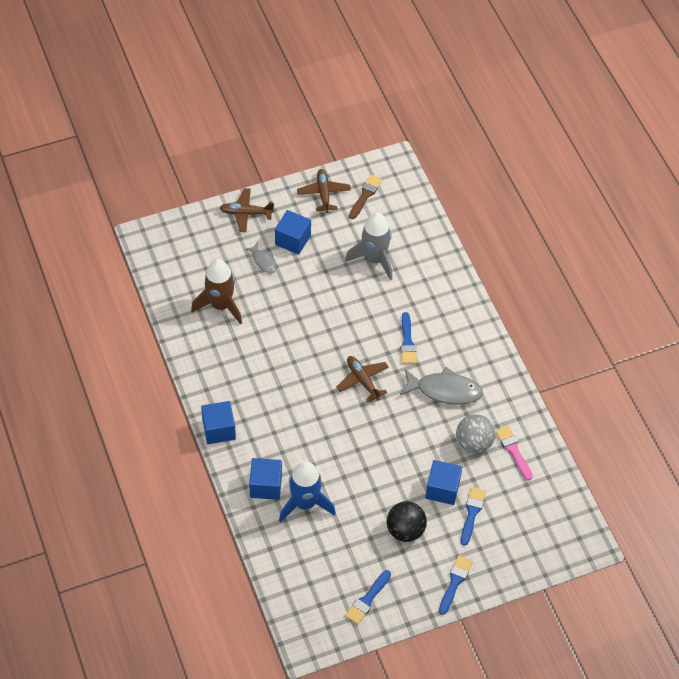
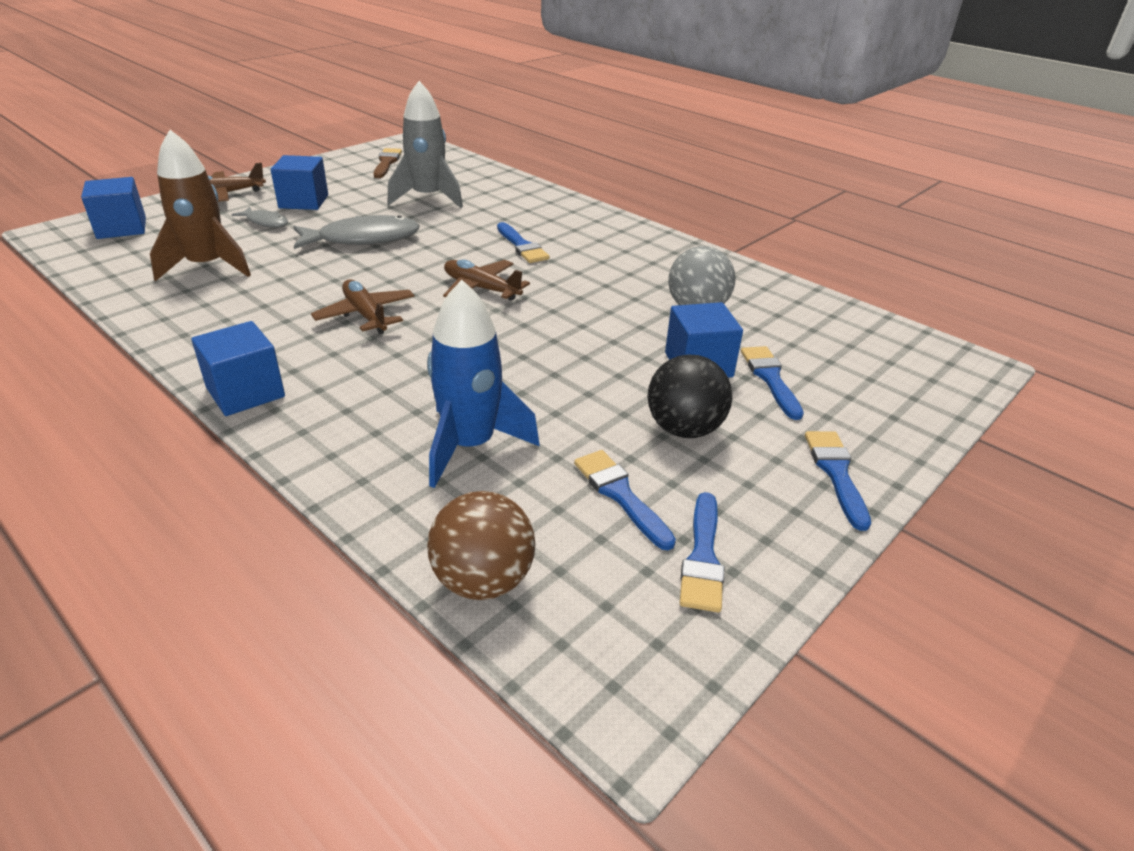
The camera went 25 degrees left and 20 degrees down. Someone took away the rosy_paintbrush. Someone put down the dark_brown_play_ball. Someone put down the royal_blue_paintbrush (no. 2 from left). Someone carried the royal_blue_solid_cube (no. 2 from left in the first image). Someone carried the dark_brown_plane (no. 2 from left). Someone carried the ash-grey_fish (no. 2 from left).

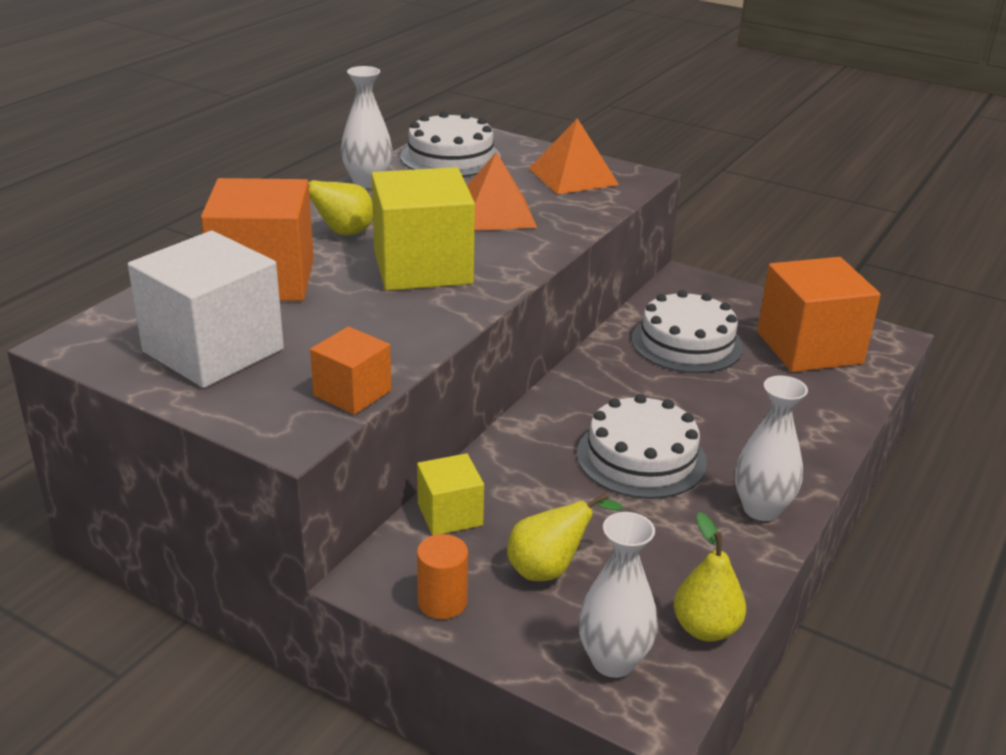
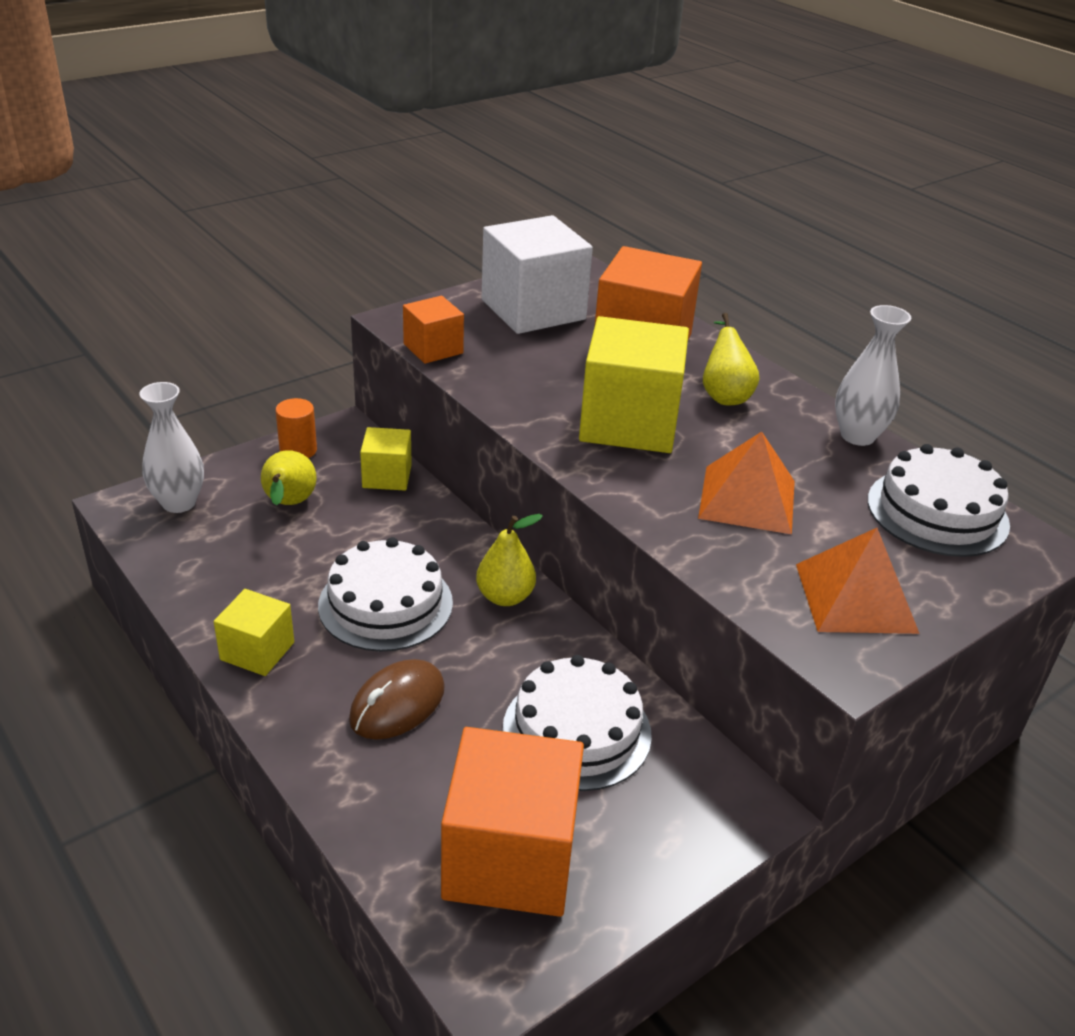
The camera went 110 degrees right and 5 degrees up. Someone put down the dark_brown_mouse. Someone carried the yellow_toy_pear (no. 3 from left in the first image). Someone swapped the pure_white_flower_vase (no. 3 from left) for the yellow_solid_cube (no. 1 from left).

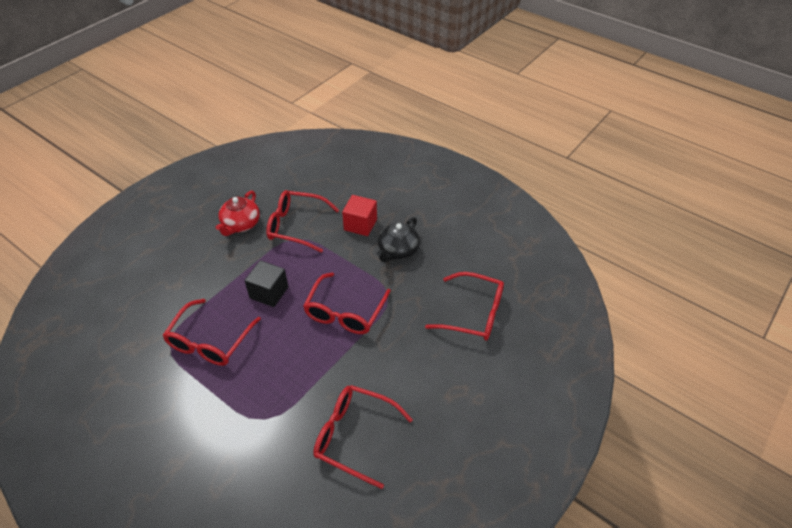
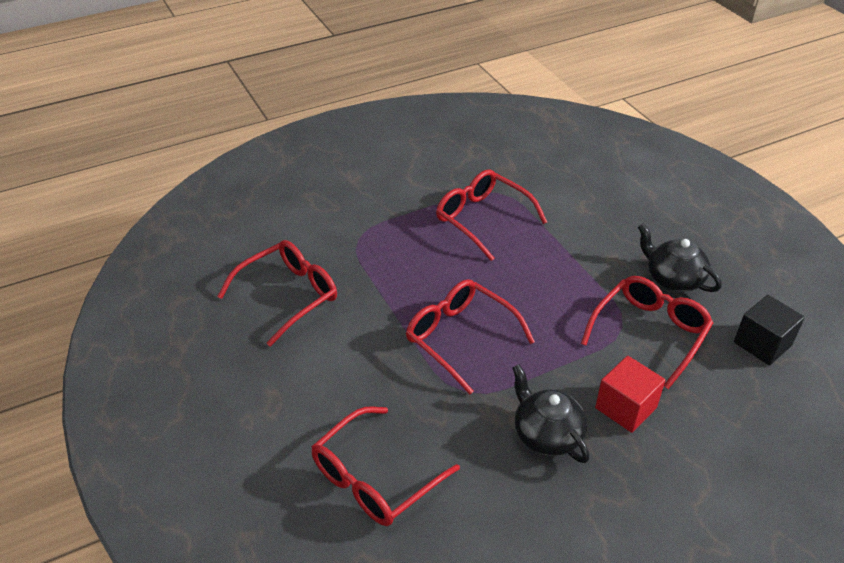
The camera went 115 degrees right and 5 degrees down. Someone carried the ebony_solid_cube. Someone repainted the red_china_teapot, which became the ebony_china_teapot (no. 2 from left).

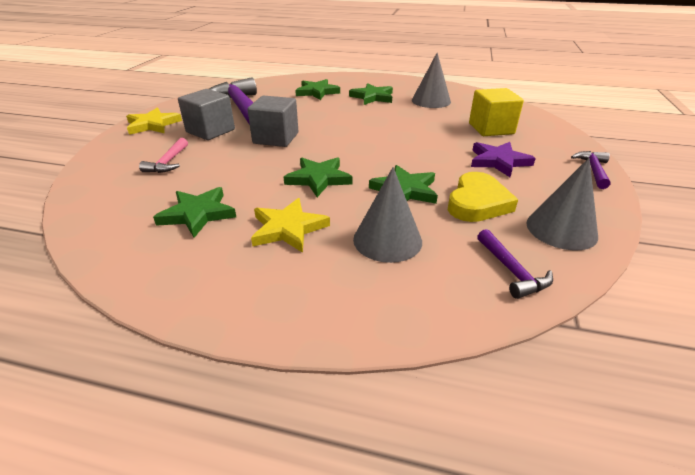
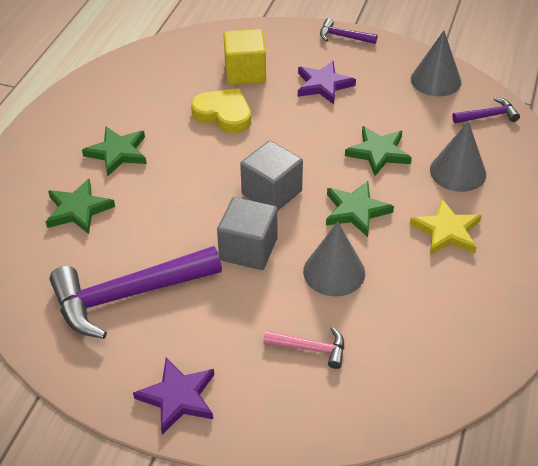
The camera went 85 degrees left and 10 degrees up. Someone took away the emerald_star_shape (no. 1 from left). Someone carried the ash-grey_solid_cube (no. 1 from left in the first image). Someone carried the ash-grey_cone (no. 2 from left in the first image). Someone carried the yellow_heart_shape. Someone repainted the yellow_star_shape (no. 1 from left), which became the violet_star_shape (no. 1 from left).

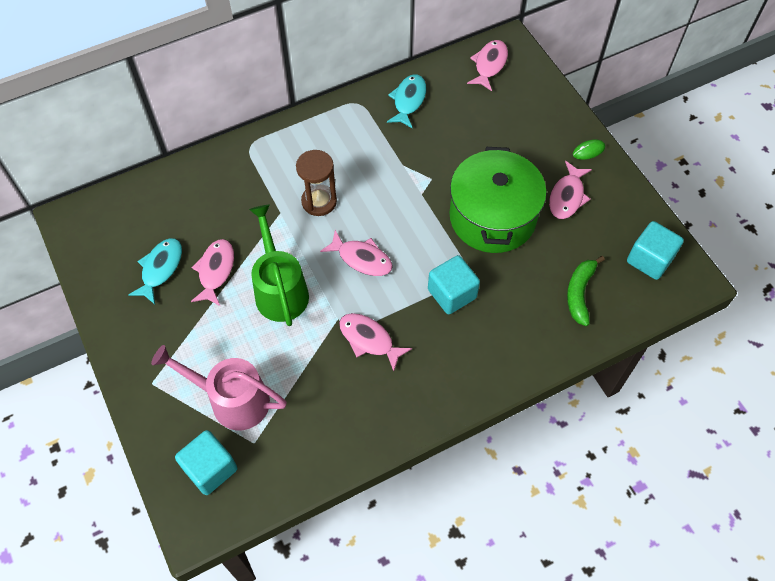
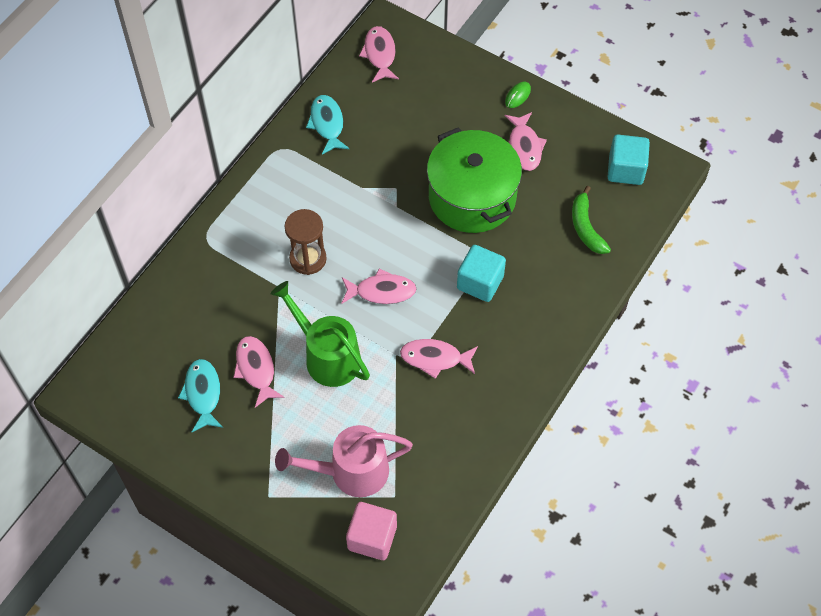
The camera went 30 degrees left and 0 degrees up. Someone repainted the turquoise_solid_cube (no. 1 from left), which became the rosy_solid_cube.

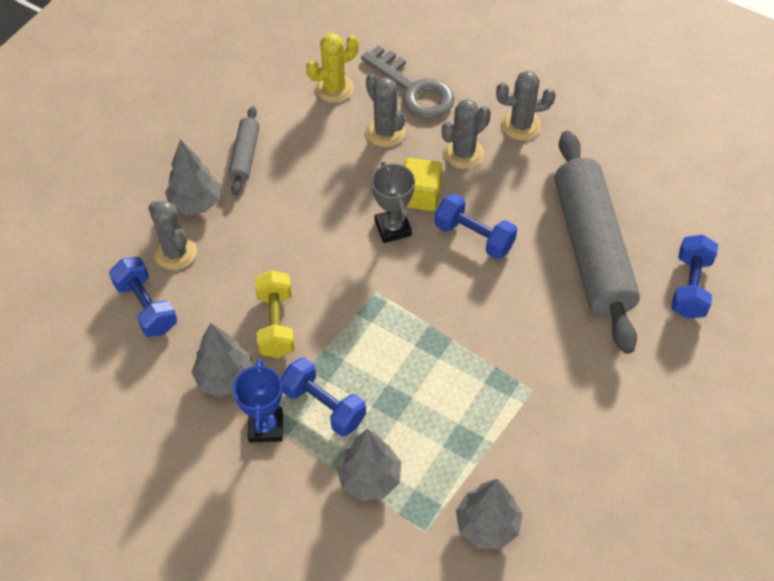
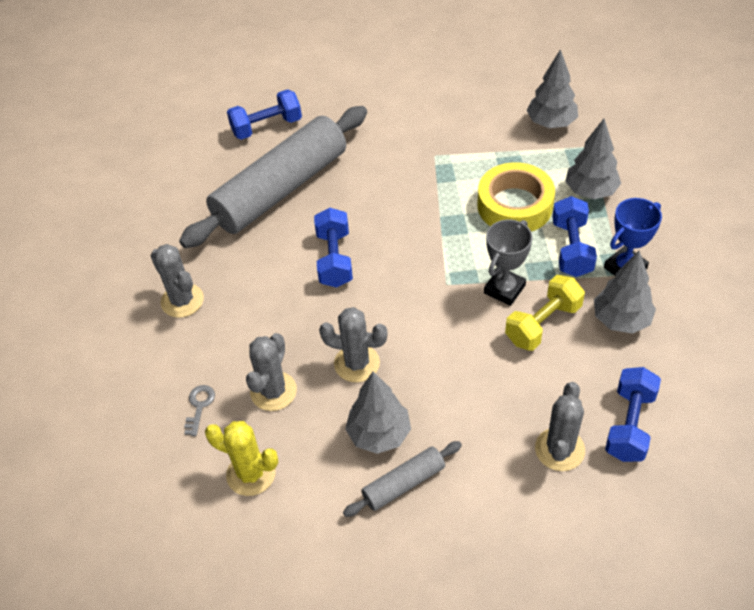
The camera went 125 degrees left and 5 degrees down. Someone took away the yellow_solid_cube. Someone put down the yellow_sticky_tape. Someone carried the ash-grey_tree (no. 1 from left). Someone carried the ash-grey_trophy. Someone carried the ash-grey_saguaro_cactus (no. 3 from left). Someone scaled the ash-grey_key by 0.43.

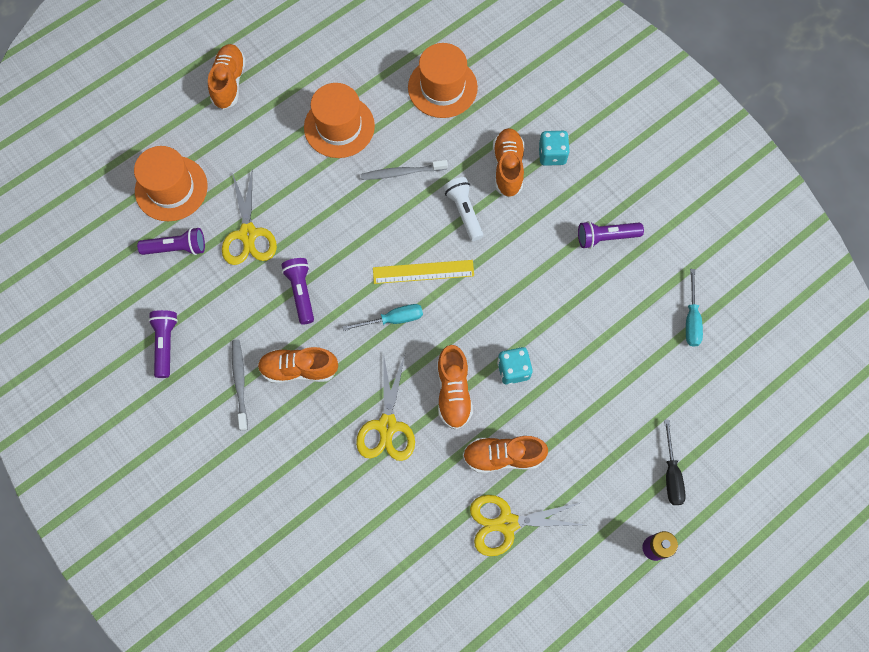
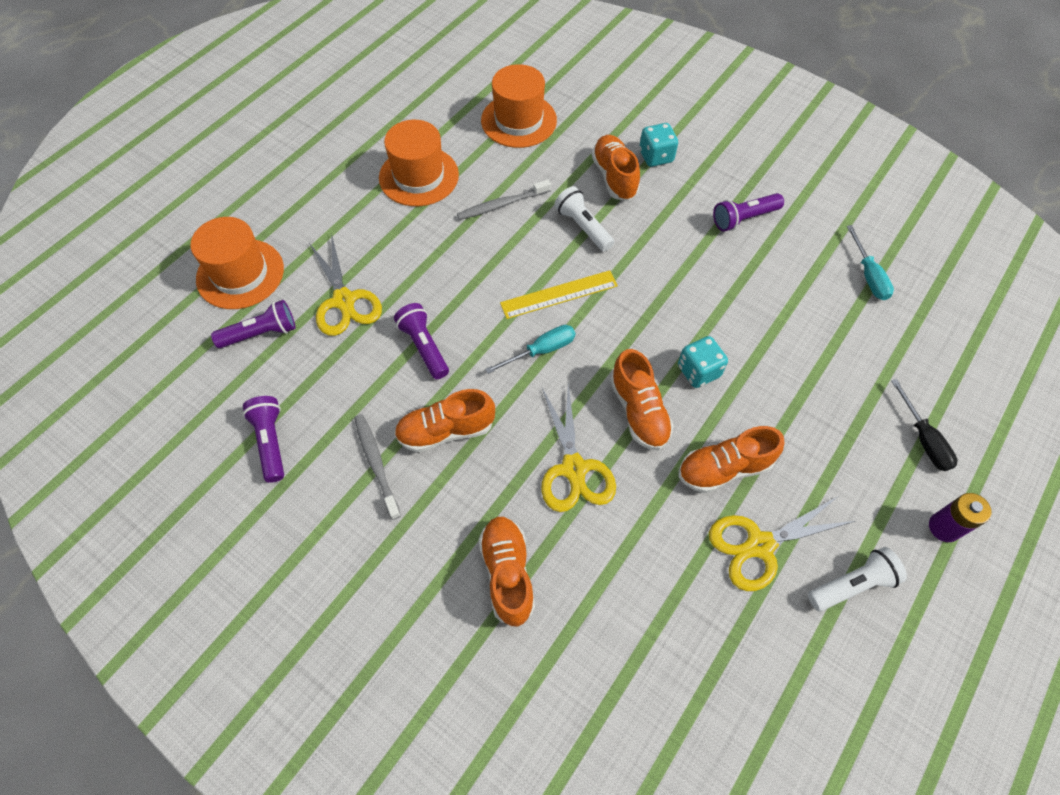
The camera went 15 degrees left and 10 degrees down. Someone put down the pure_white_flashlight (no. 2 from left). Someone carried the orange-coloured_shoe (no. 1 from left in the first image).

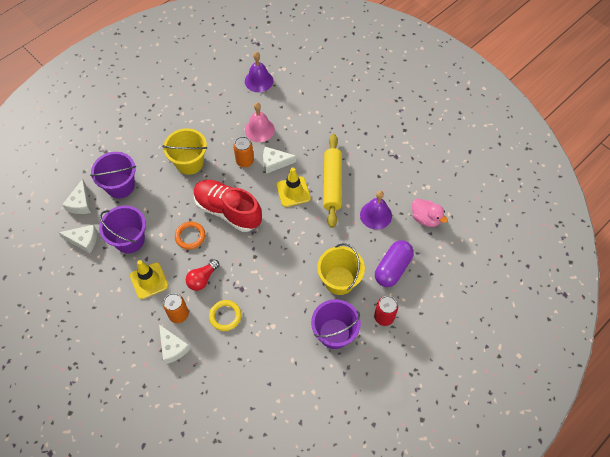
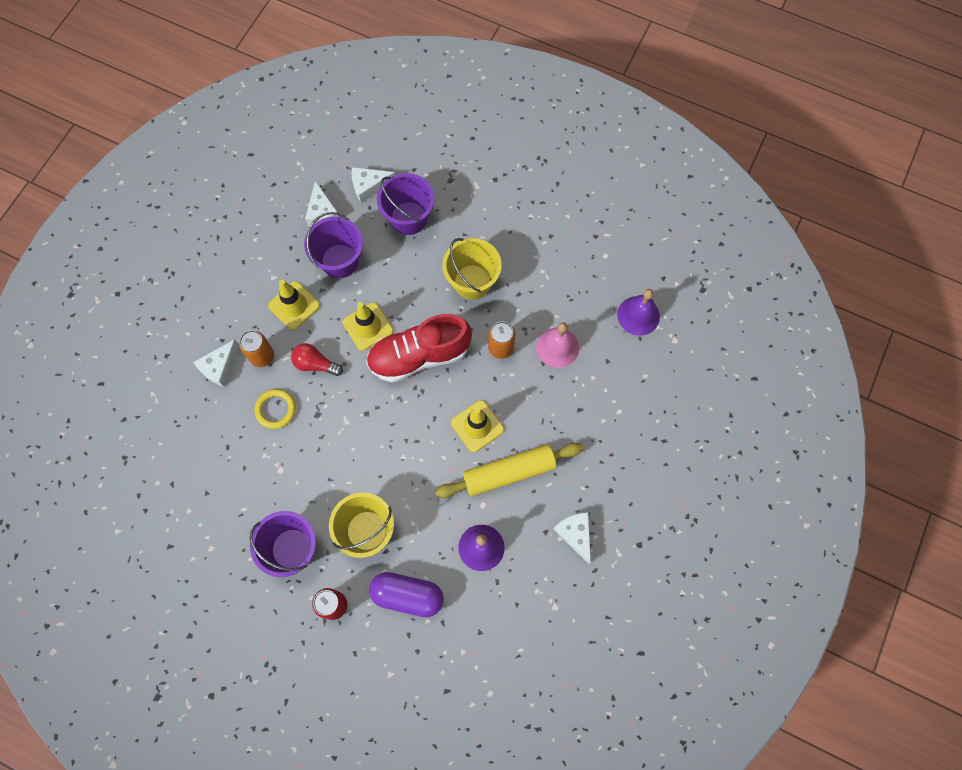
The camera went 70 degrees right and 10 degrees up. Someone took away the rosy_duck. Someone carried the pure_white_cheese (no. 4 from left). Someone swapped the orange-coloured_torus for the yellow_road_cone (no. 2 from left). Someone rotated the red_shoe by 120 degrees counterclockwise.

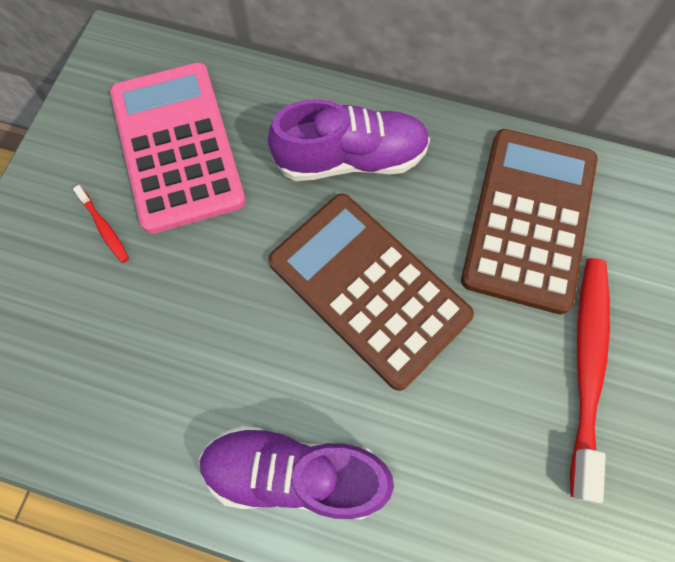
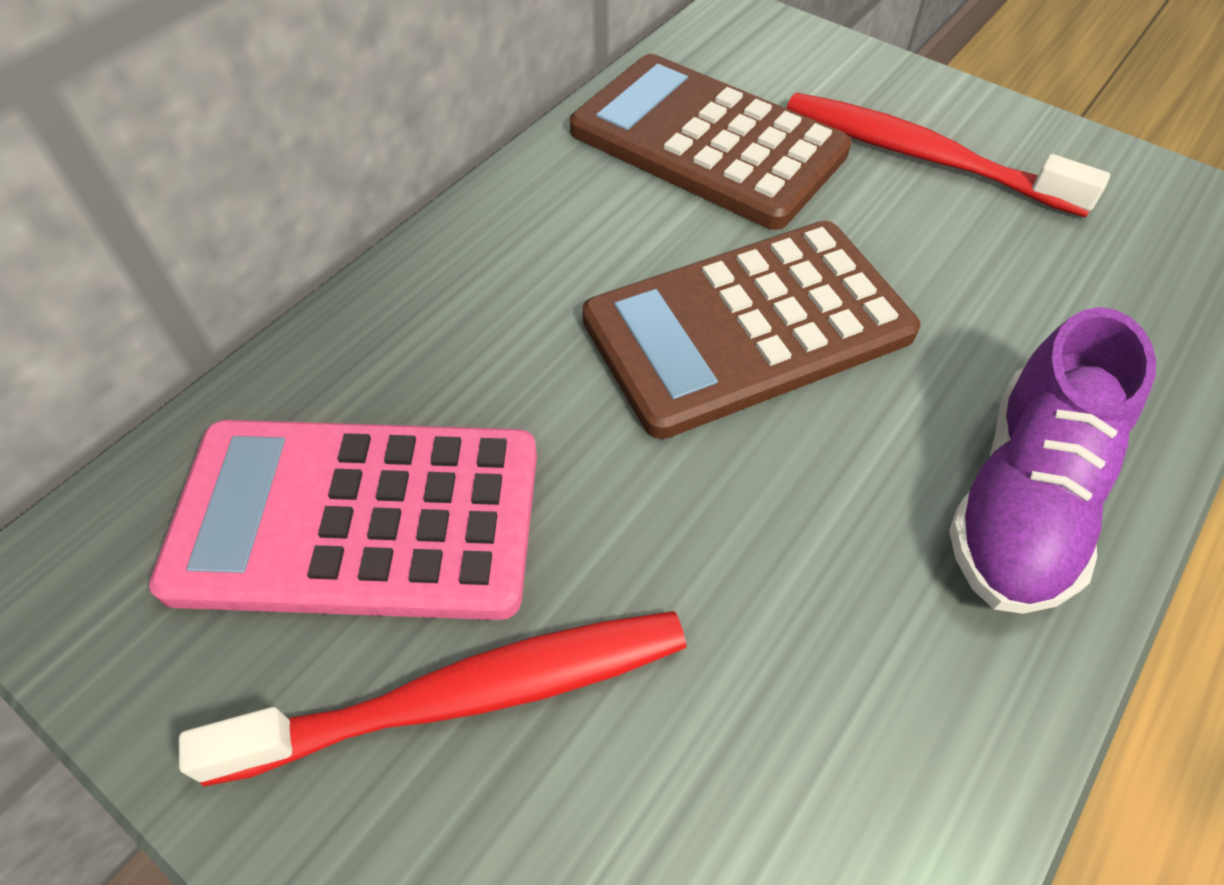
The camera went 70 degrees left and 15 degrees down. Someone took away the violet_shoe (no. 2 from left). Someone scaled the red_tooth_brush (no. 1 from left) by 2.33.

